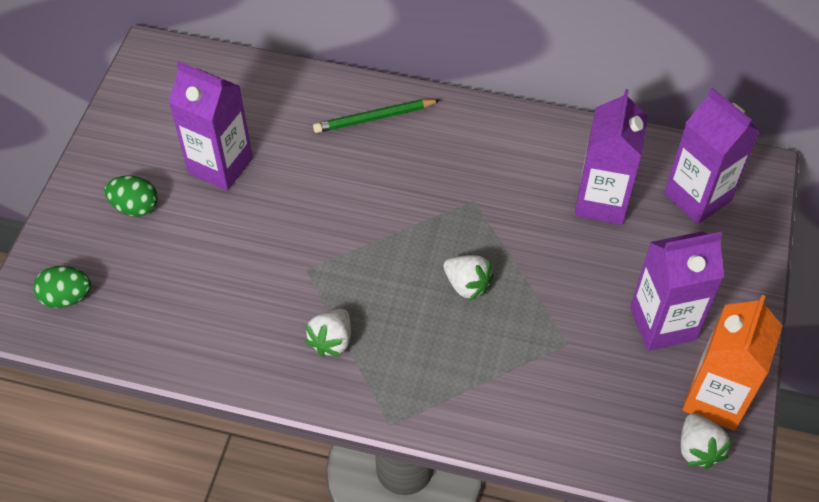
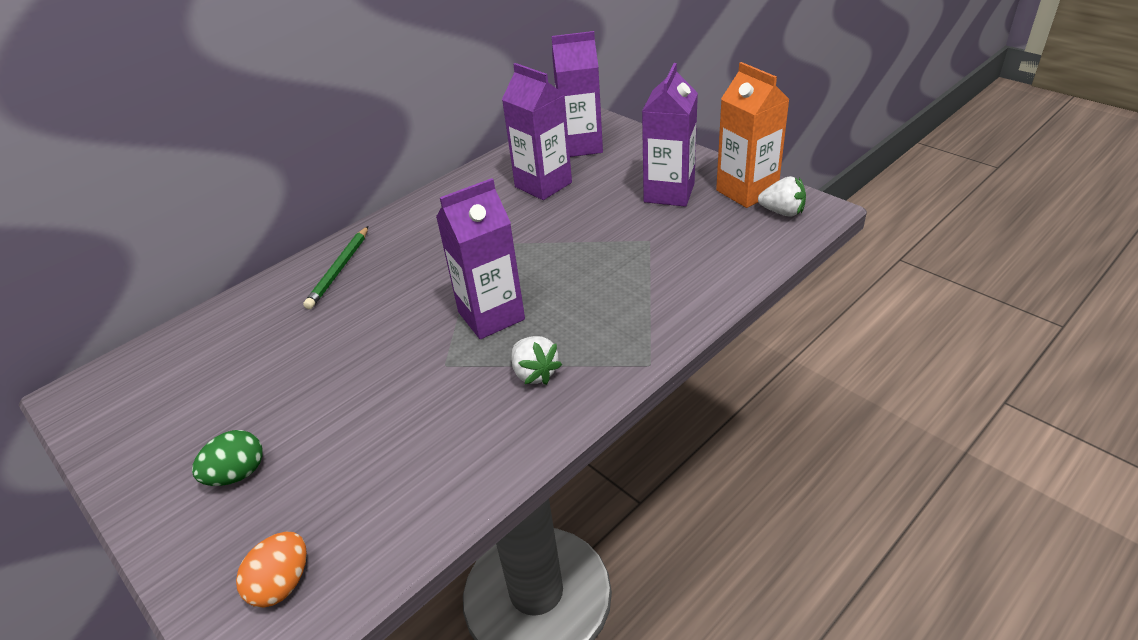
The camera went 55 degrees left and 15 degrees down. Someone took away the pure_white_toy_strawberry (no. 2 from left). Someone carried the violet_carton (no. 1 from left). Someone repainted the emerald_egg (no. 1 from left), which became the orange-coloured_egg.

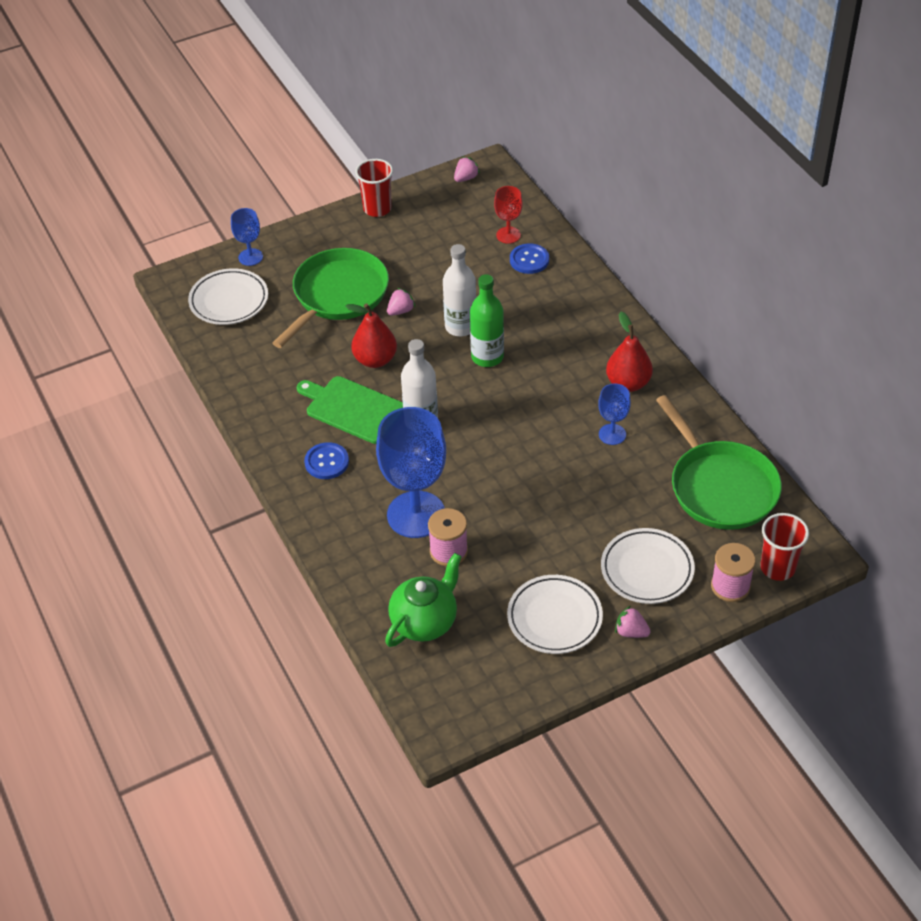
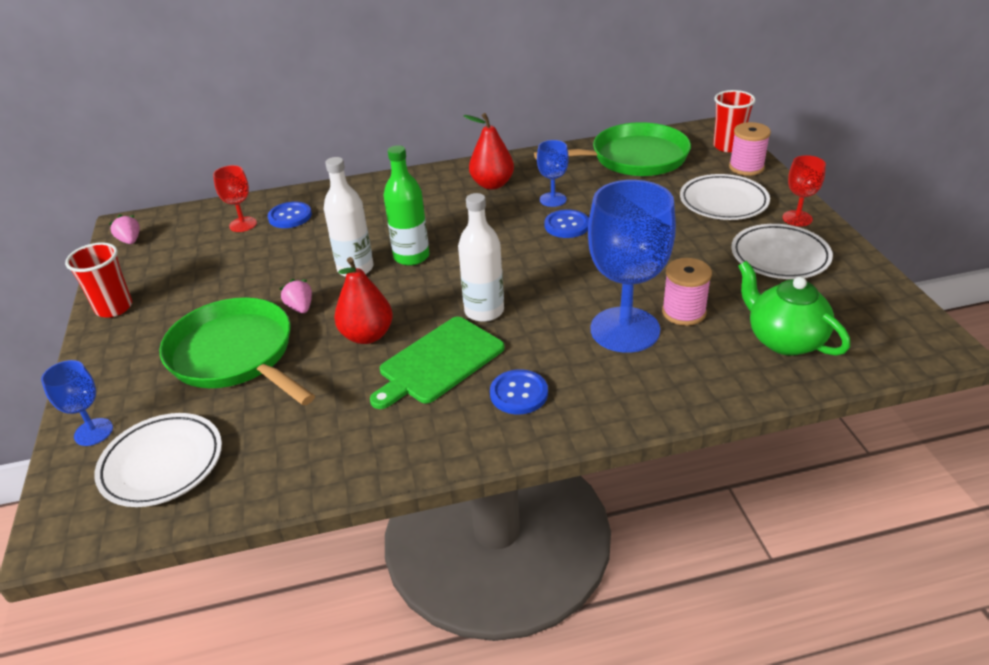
The camera went 75 degrees left and 10 degrees down. Someone put down the royal_blue_shirt_button (no. 3 from left). Someone swapped the rosy_toy_strawberry (no. 3 from left) for the red_goblet (no. 2 from left).

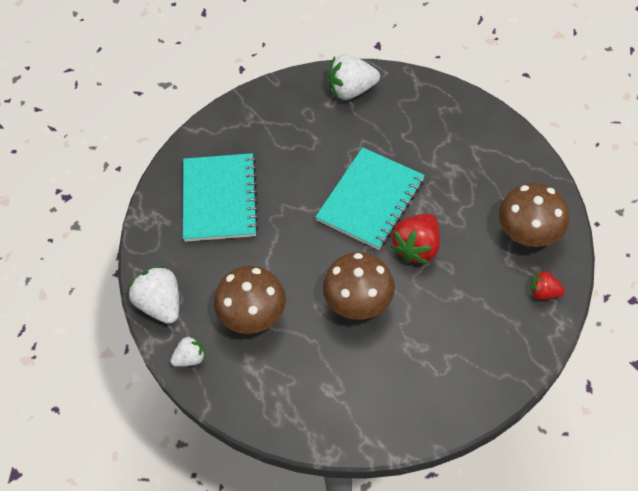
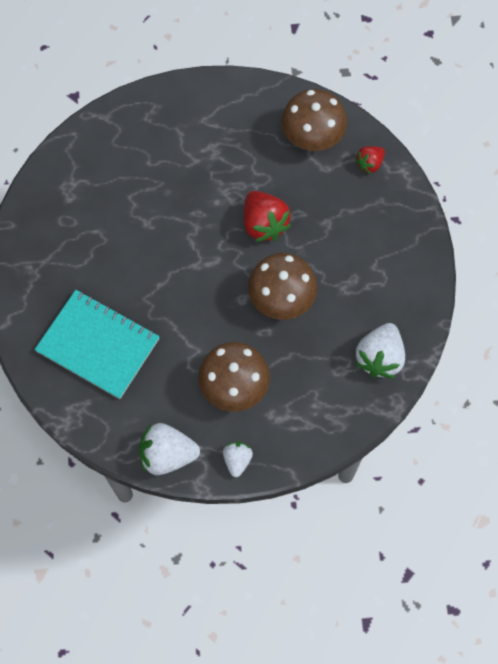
The camera went 60 degrees left and 10 degrees up. Someone took away the turquoise_notepad (no. 2 from left). Someone carried the pure_white_toy_strawberry (no. 3 from left).

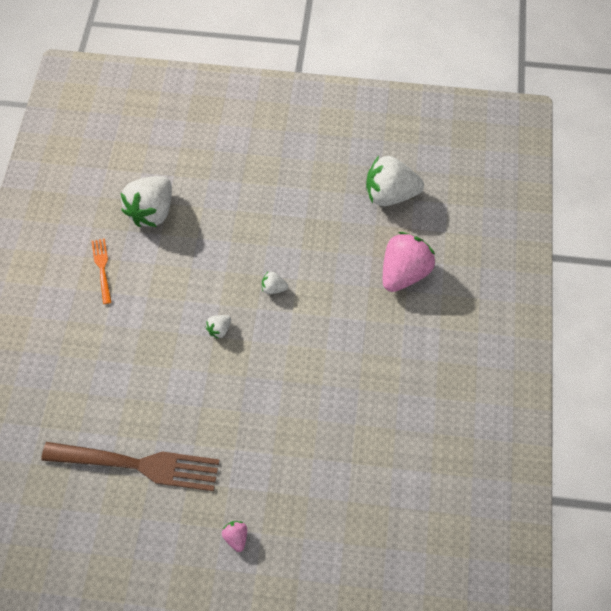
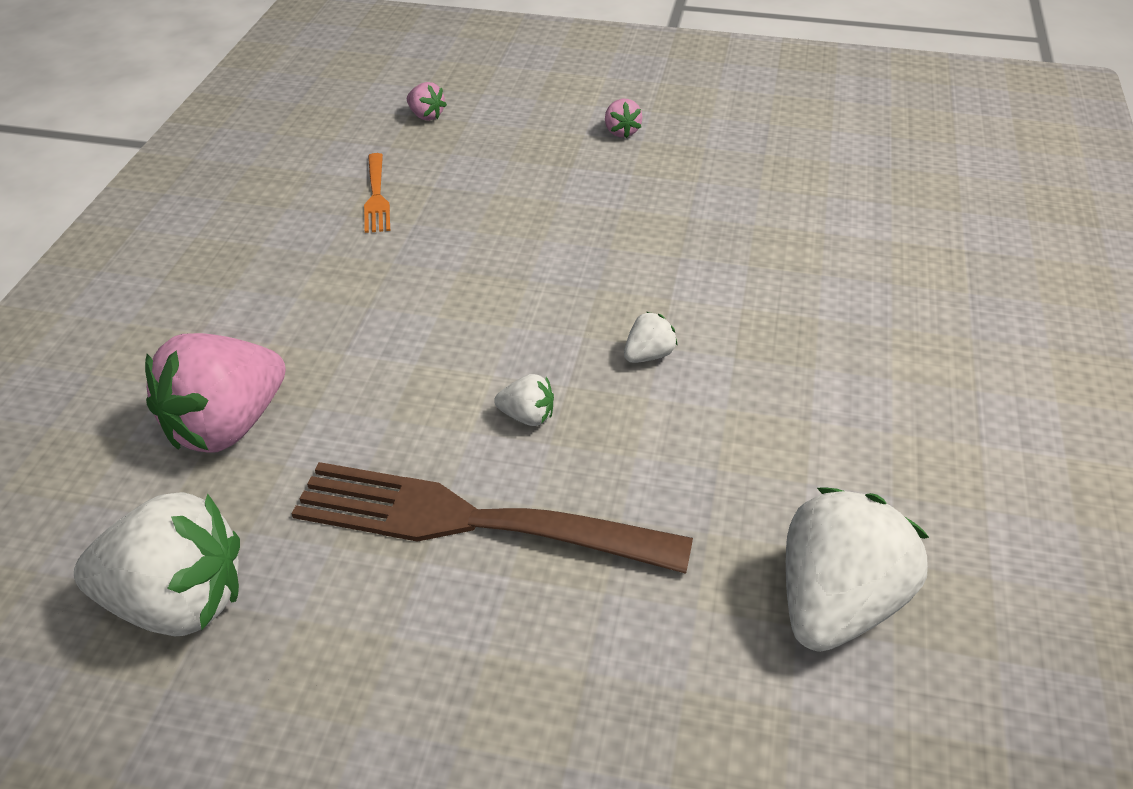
The camera went 175 degrees left and 20 degrees down. Someone put down the rosy_toy_strawberry (no. 2 from left). Someone carried the dark_brown_table_fork. Someone carried the orange-coloured_table_fork.

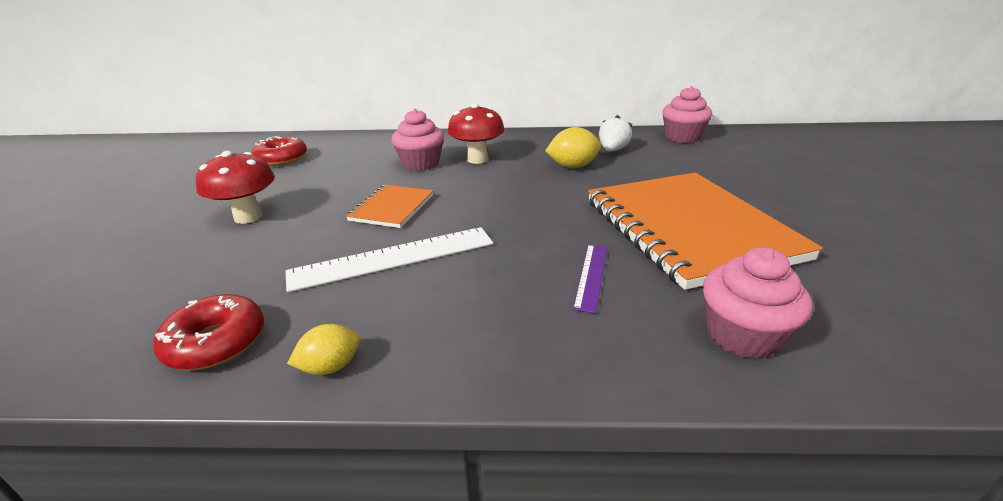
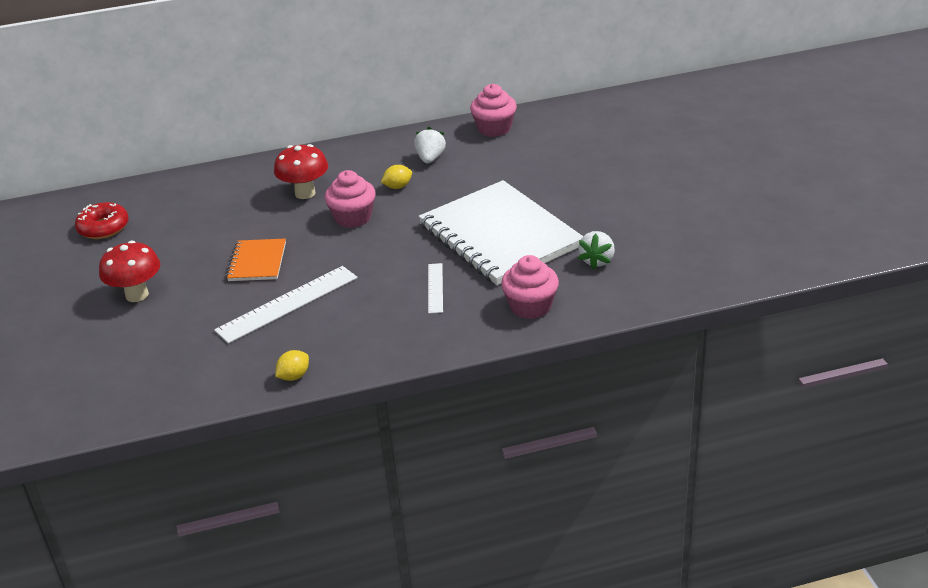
The camera went 15 degrees left and 5 degrees up. Someone took away the red_donut (no. 1 from left). Someone put down the pure_white_toy_strawberry (no. 2 from left). Someone carried the rosy_muffin (no. 1 from left). Someone repainted the violet_measuring_stick, which became the pure_white_measuring_stick (no. 2 from left). Someone repainted the orange-coloured_notepad (no. 2 from left), which became the pure_white_notepad. Someone scaled the yellow_citrus_fruit (no. 2 from left) by 0.65.

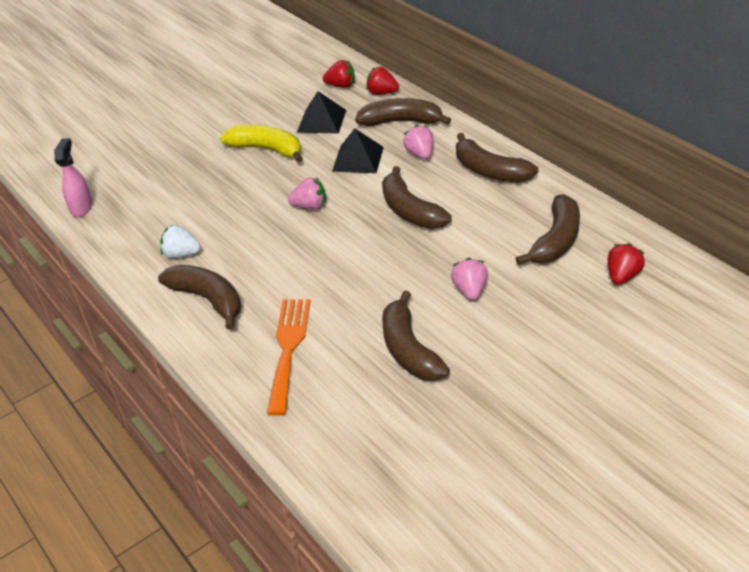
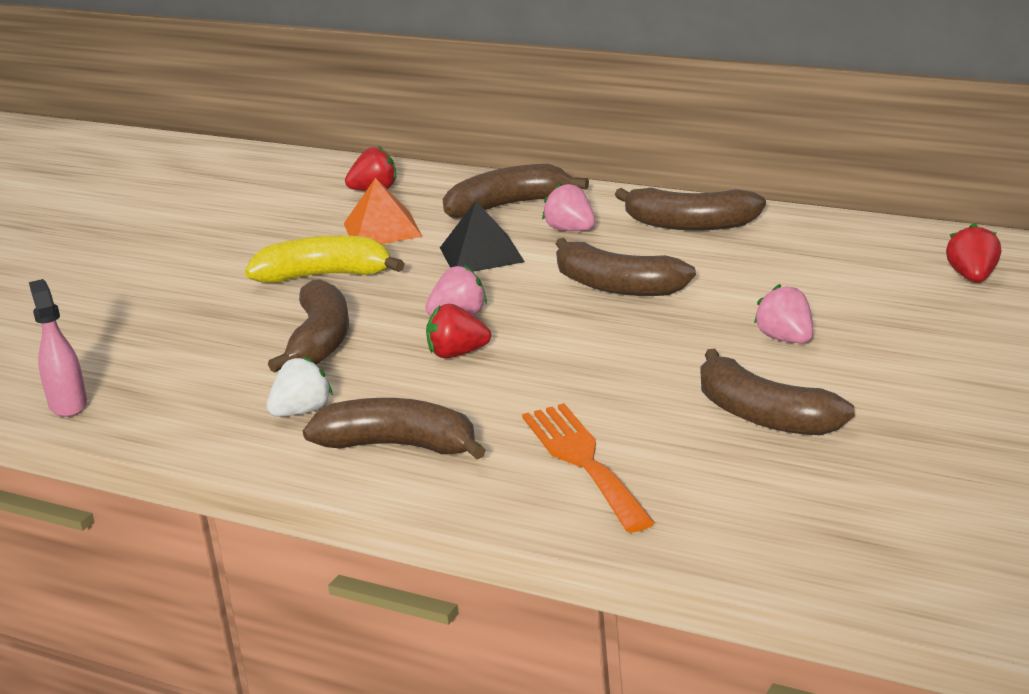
The camera went 25 degrees left and 15 degrees down. Someone carried the red_toy_strawberry (no. 2 from left). Someone carried the dark_brown_banana_fruit (no. 6 from left in the first image). Someone repainted the ebony_solid_pyramid (no. 1 from left), which became the orange-coloured_solid_pyramid. Someone rotated the pure_white_toy_strawberry by 150 degrees clockwise.

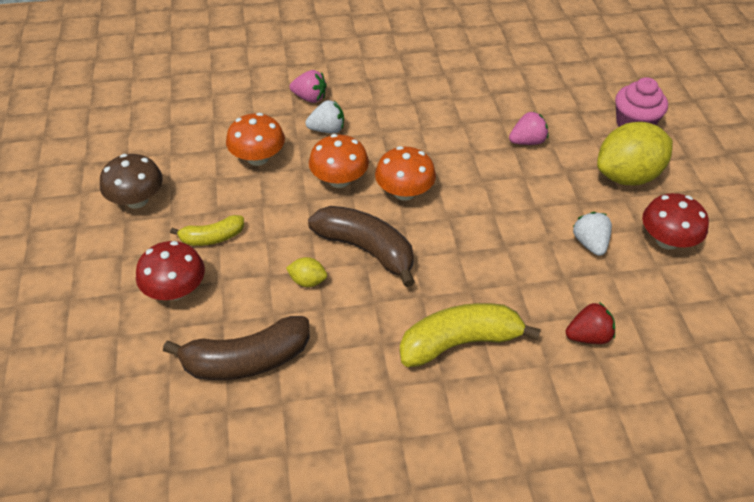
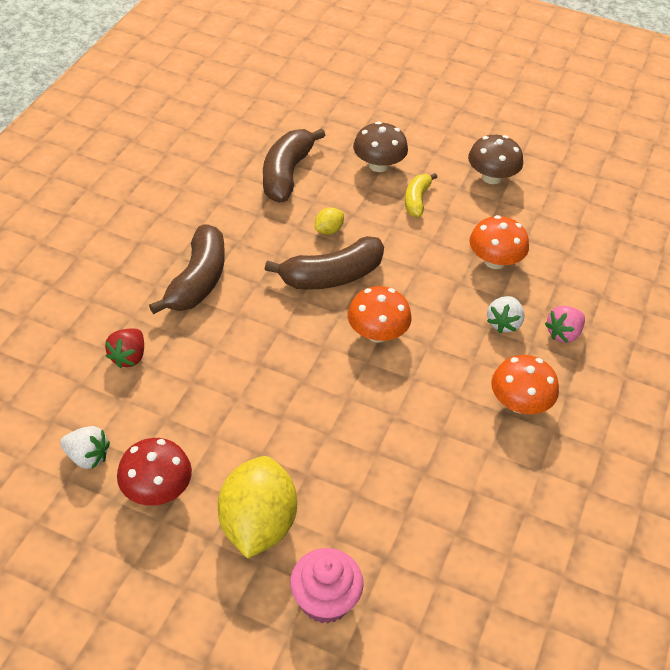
The camera went 120 degrees right and 0 degrees up. Someone took away the rosy_toy_strawberry (no. 2 from left). Someone carried the orange-coloured_toadstool (no. 2 from left in the first image). Someone carried the pure_white_toy_strawberry (no. 2 from left in the first image). Someone repainted the red_toadstool (no. 1 from left), which became the dark_brown_toadstool (no. 1 from left). Someone repainted the yellow_banana_fruit (no. 2 from left), which became the dark_brown_banana_fruit (no. 1 from left).

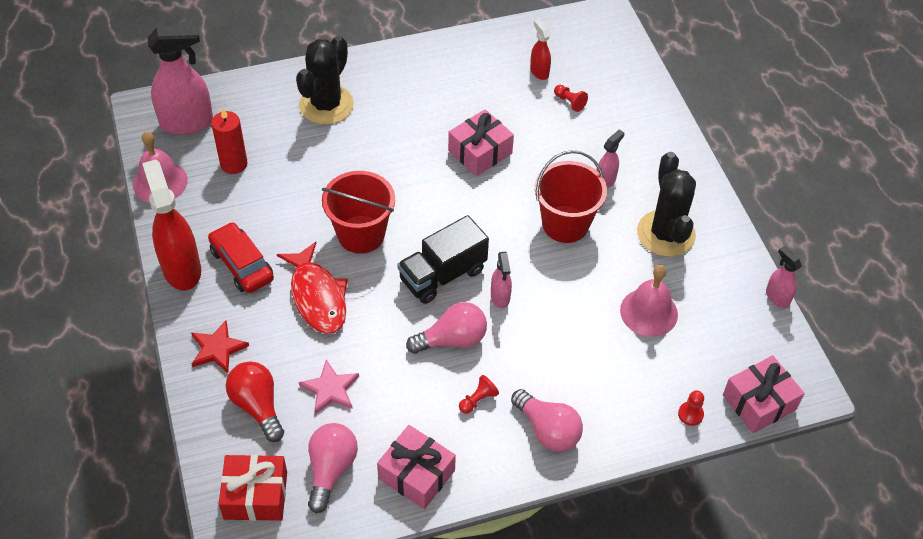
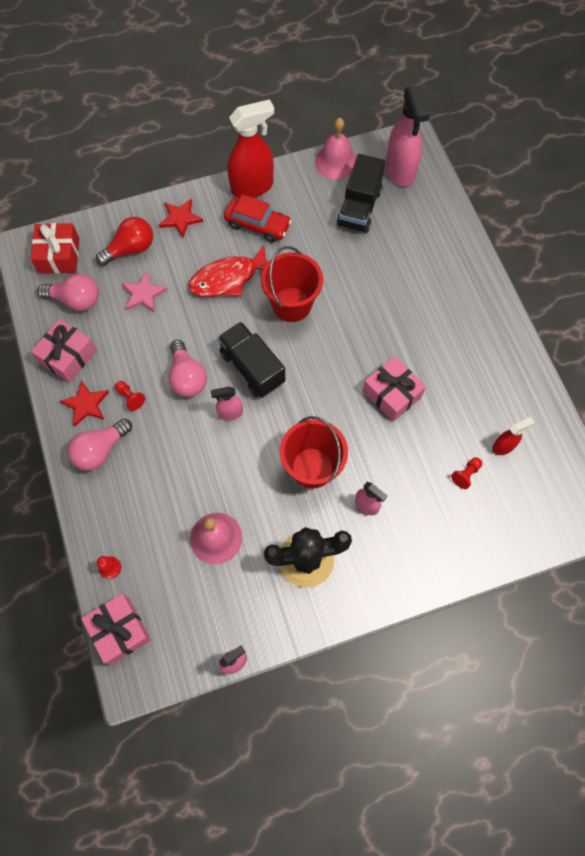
The camera went 90 degrees right and 15 degrees up. Someone took away the ebony_saguaro_cactus (no. 1 from left). Someone put down the red_star_shape (no. 1 from left). Someone swapped the red_pillar_candle for the ebony_truck (no. 2 from left). Someone rotated the red_toy_car by 60 degrees clockwise.

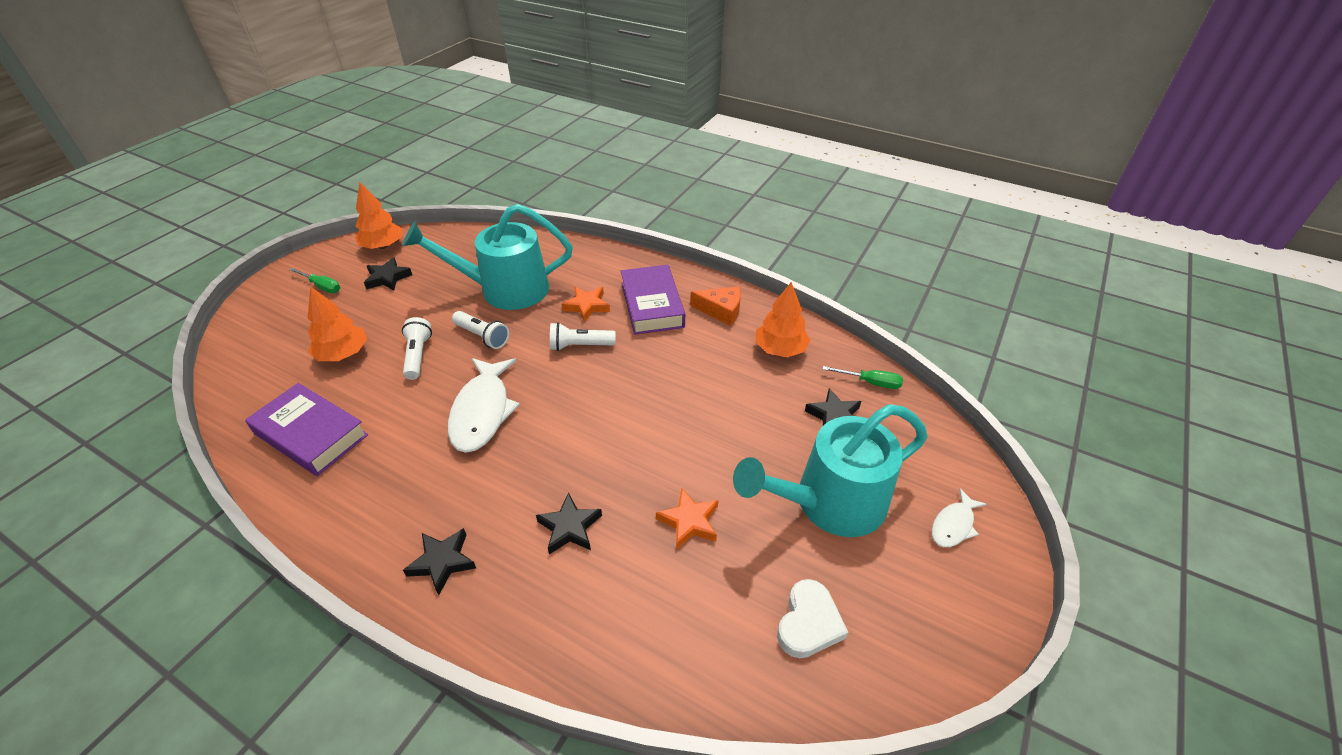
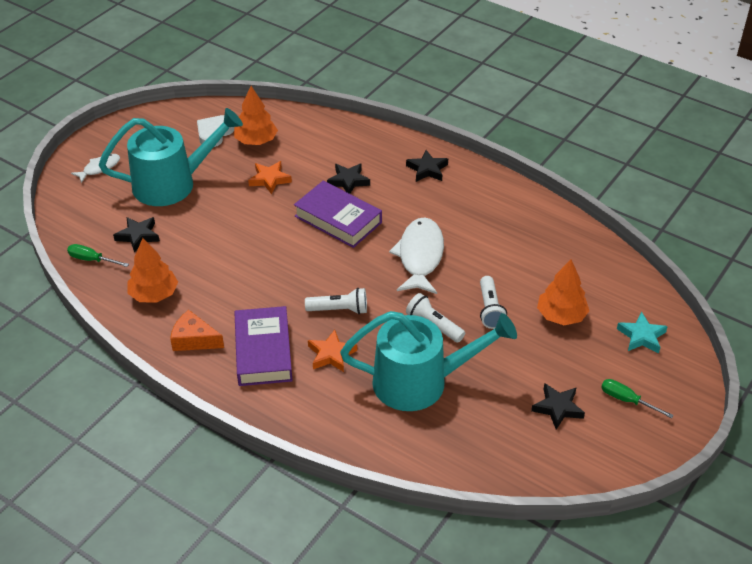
The camera went 175 degrees left and 0 degrees up. Someone put down the turquoise_star_shape. Someone carried the violet_book (no. 1 from left in the first image). Someone carried the orange-coloured_tree (no. 2 from left).

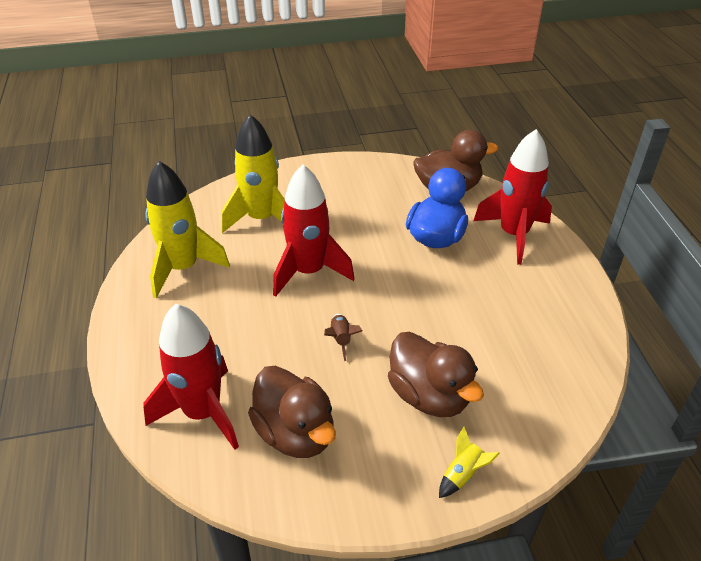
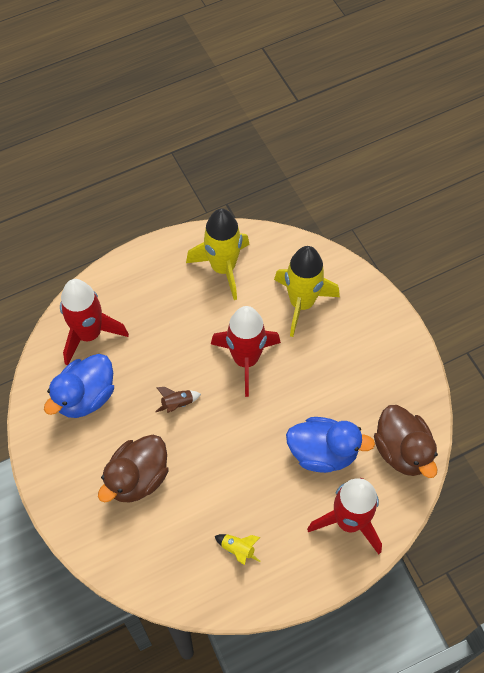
The camera went 75 degrees right and 20 degrees up. Someone carried the yellow_spaceship (no. 3 from left in the first image). Someone repainted the dark_brown_duck (no. 1 from left), which became the royal_blue_duck (no. 1 from left).

